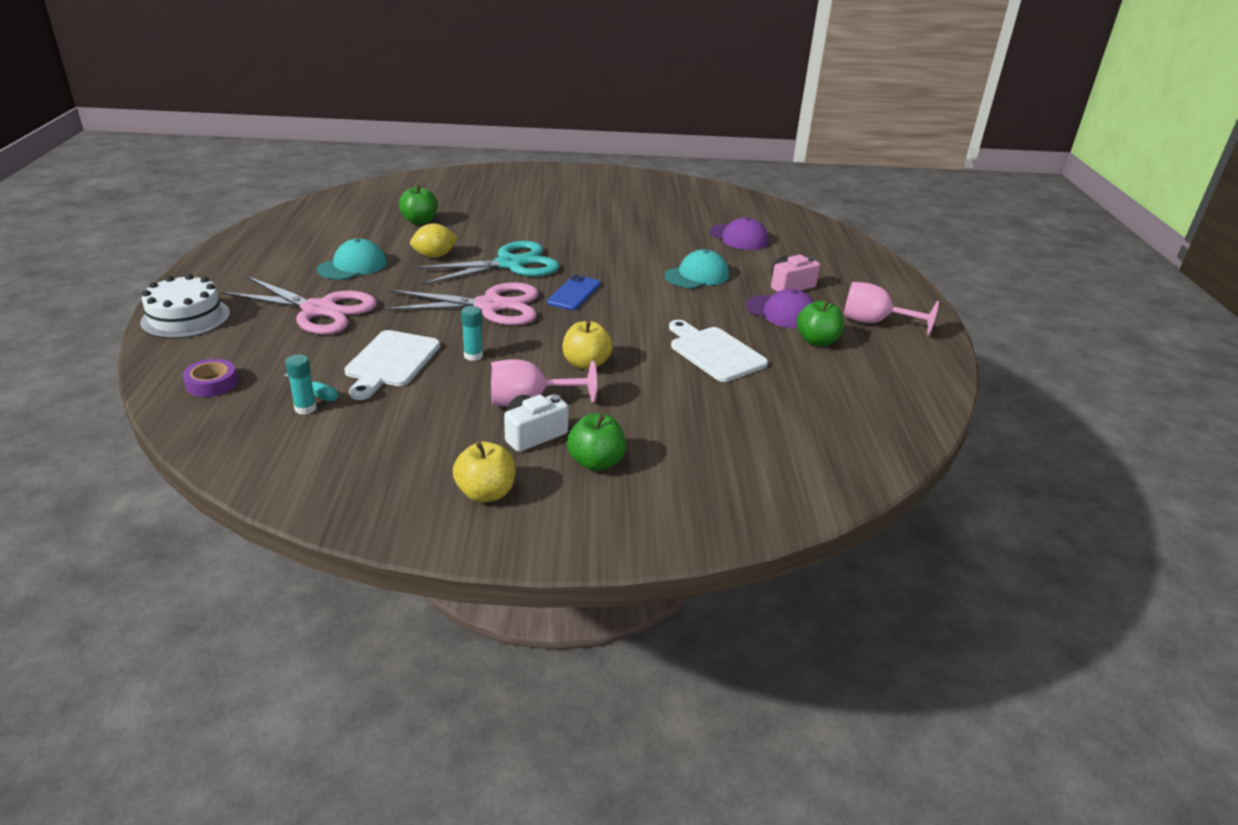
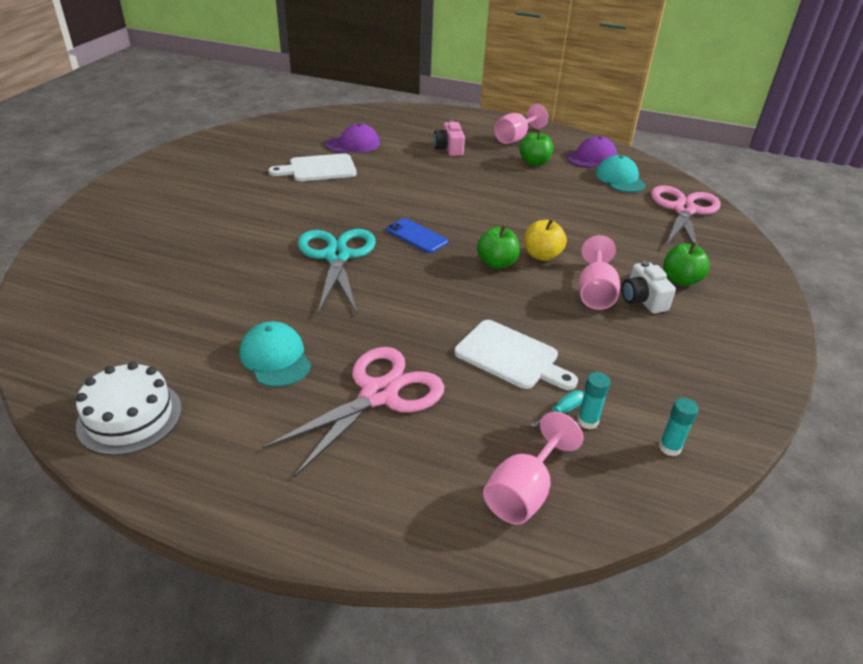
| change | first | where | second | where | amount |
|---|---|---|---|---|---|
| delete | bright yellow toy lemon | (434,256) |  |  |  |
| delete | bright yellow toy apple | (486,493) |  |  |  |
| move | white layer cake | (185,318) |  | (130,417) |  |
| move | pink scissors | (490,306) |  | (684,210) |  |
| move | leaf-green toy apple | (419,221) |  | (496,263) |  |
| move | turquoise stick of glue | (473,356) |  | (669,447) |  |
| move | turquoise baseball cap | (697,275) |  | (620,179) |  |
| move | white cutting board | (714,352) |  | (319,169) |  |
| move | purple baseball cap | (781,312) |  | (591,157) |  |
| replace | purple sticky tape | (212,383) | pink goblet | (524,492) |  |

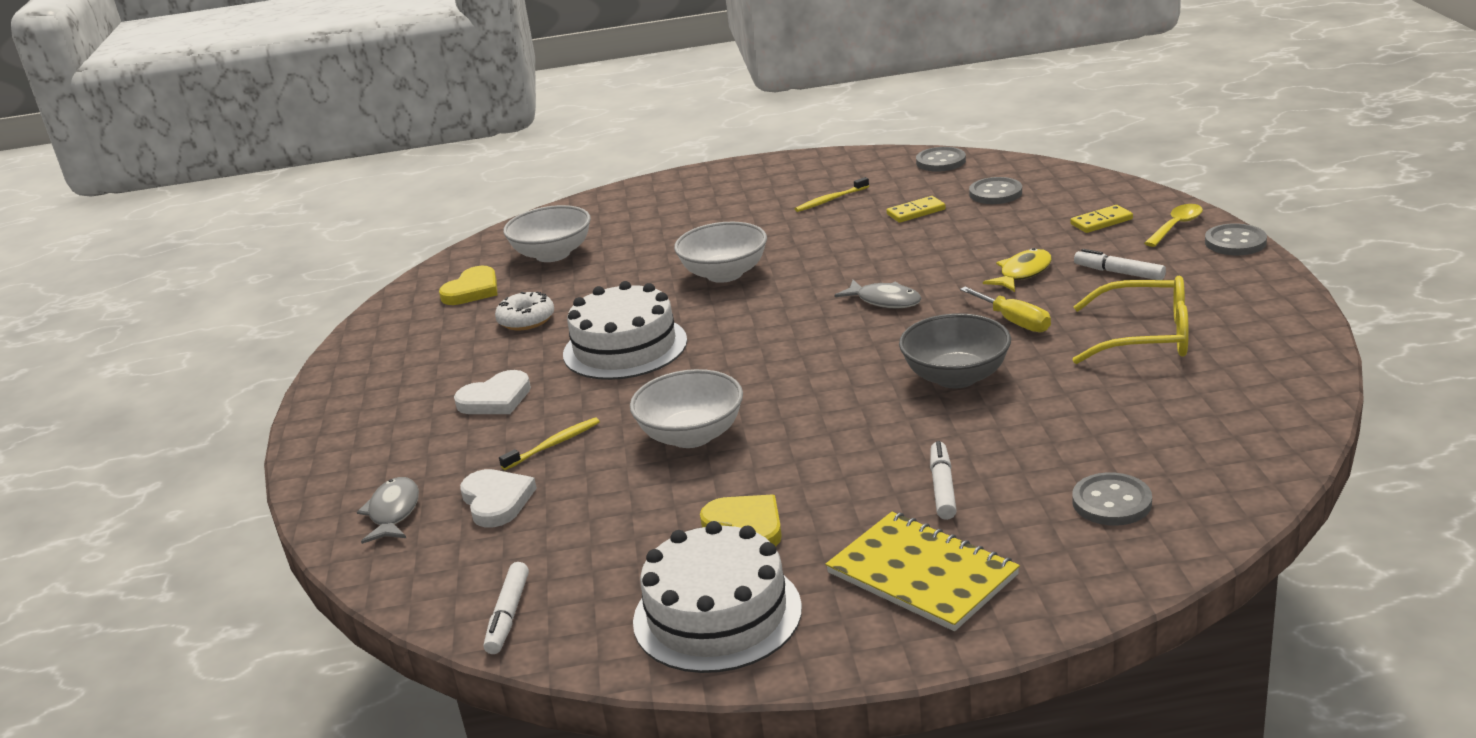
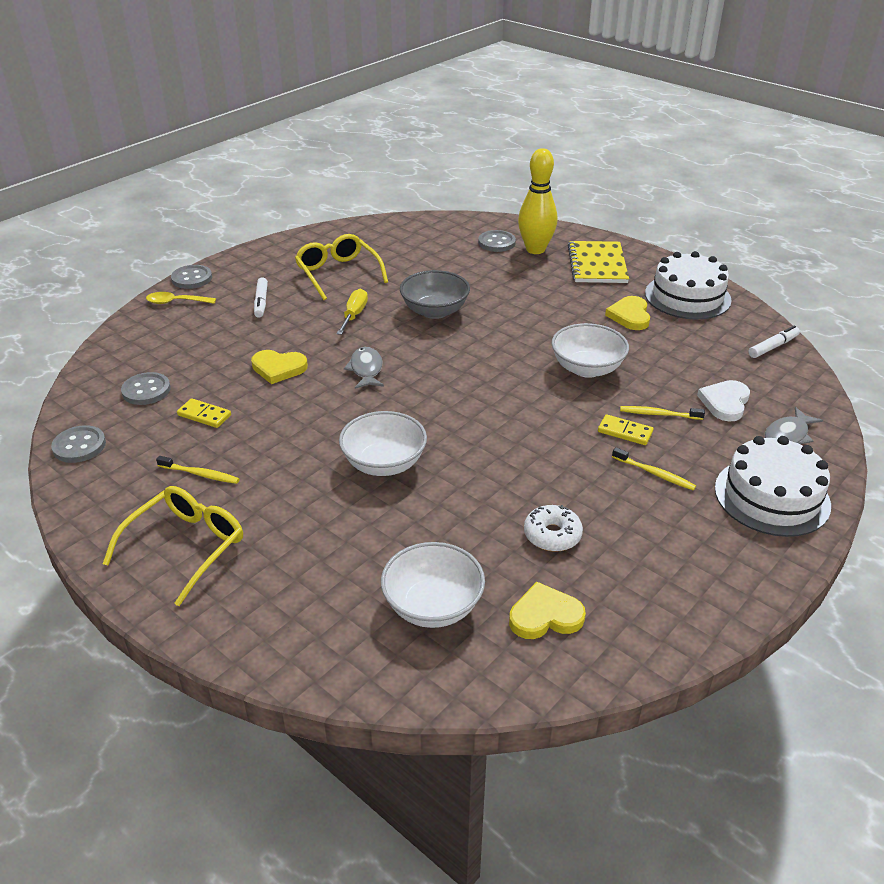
| change | first | where | second | where | amount |
|---|---|---|---|---|---|
| delete | white marker pen | (942,487) |  |  |  |
| delete | bright yellow fish figure | (1022,273) |  |  |  |
| insert |  |  | bright yellow eyeglasses | (186,547) |  |
| insert |  |  | bright yellow heart | (278,368) |  |
| insert |  |  | bright yellow bowling pin | (535,249) |  |
| move | white layer cake | (625,347) |  | (772,496) |  |
| move | bright yellow domino piece | (1101,222) |  | (625,432) |  |
| replace | white heart | (495,399) | bright yellow dental brush | (654,473) |  |

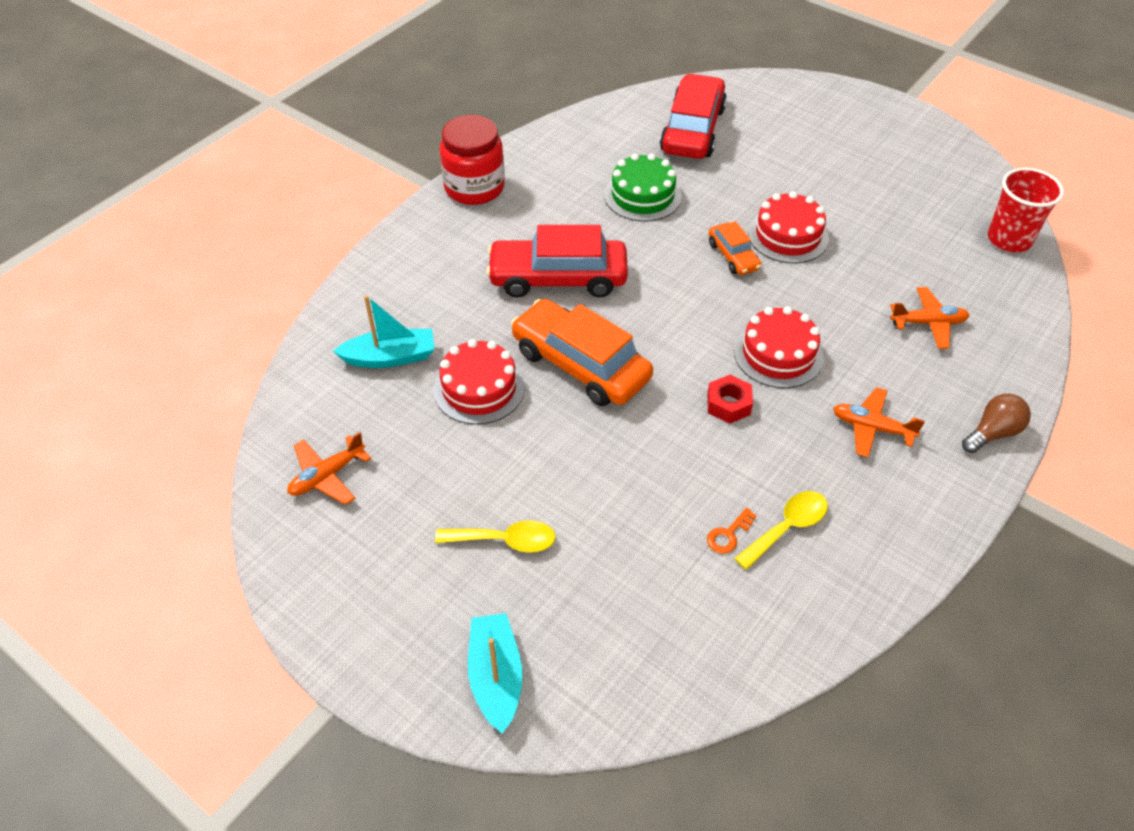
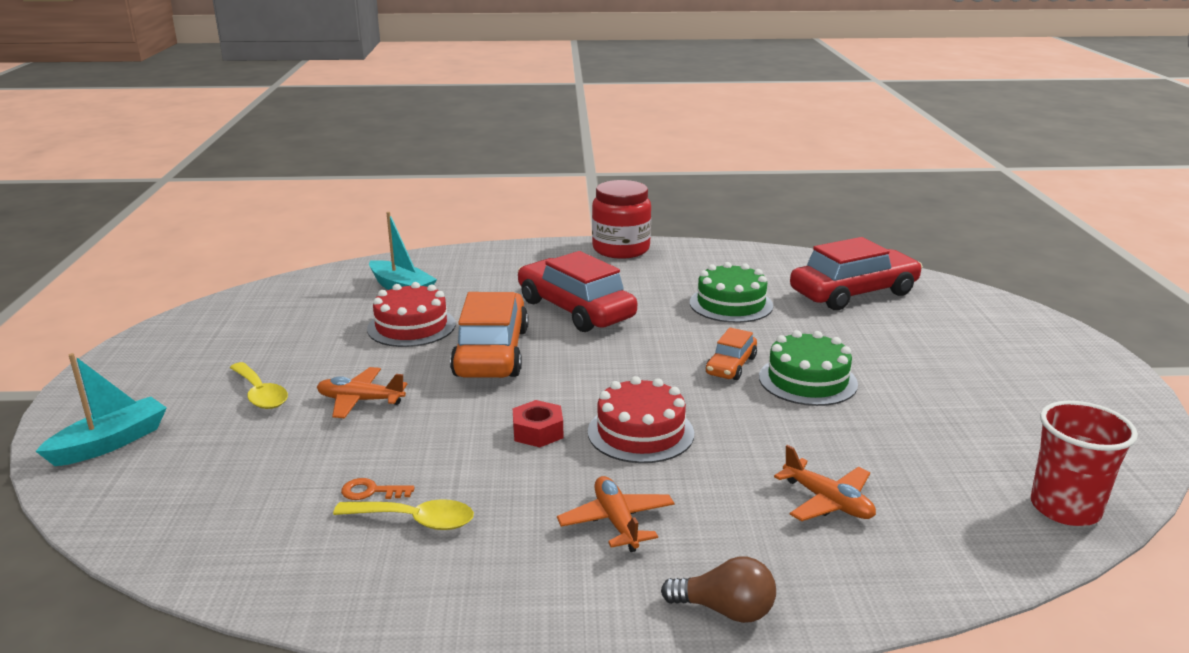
| change | first | where | second | where | amount |
|---|---|---|---|---|---|
| move | bright orange aeroplane | (327,476) |  | (360,400) |  |
| recolor | red layer cake | (788,235) | leaf-green layer cake | (807,380) |  |

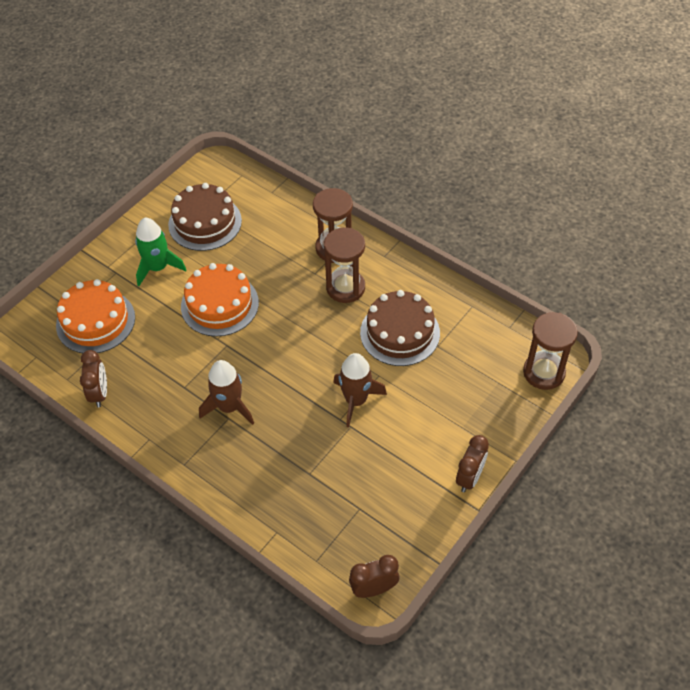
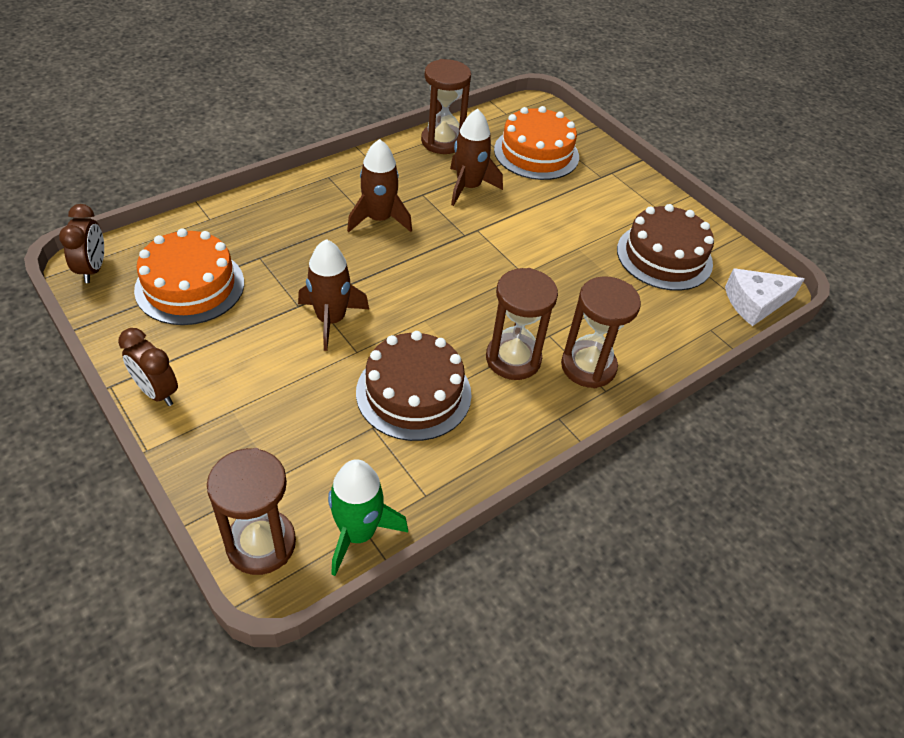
| change | first | where | second | where | amount |
|---|---|---|---|---|---|
| insert |  |  | russet spaceship | (469,187) |  |
| insert |  |  | white cheese | (755,303) |  |
| move | leaf-green spaceship | (158,268) |  | (358,533) |  |
| move | bright orange layer cake | (219,304) |  | (190,286) |  |
| replace | russet clock | (99,393) | russet sandglass | (442,141) |  |

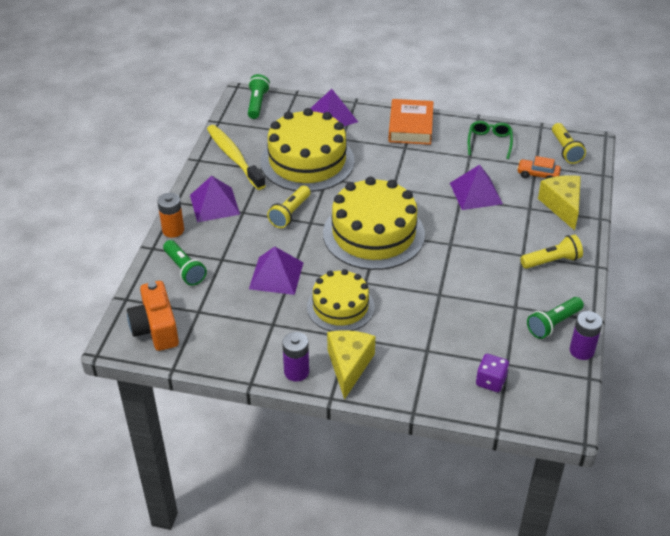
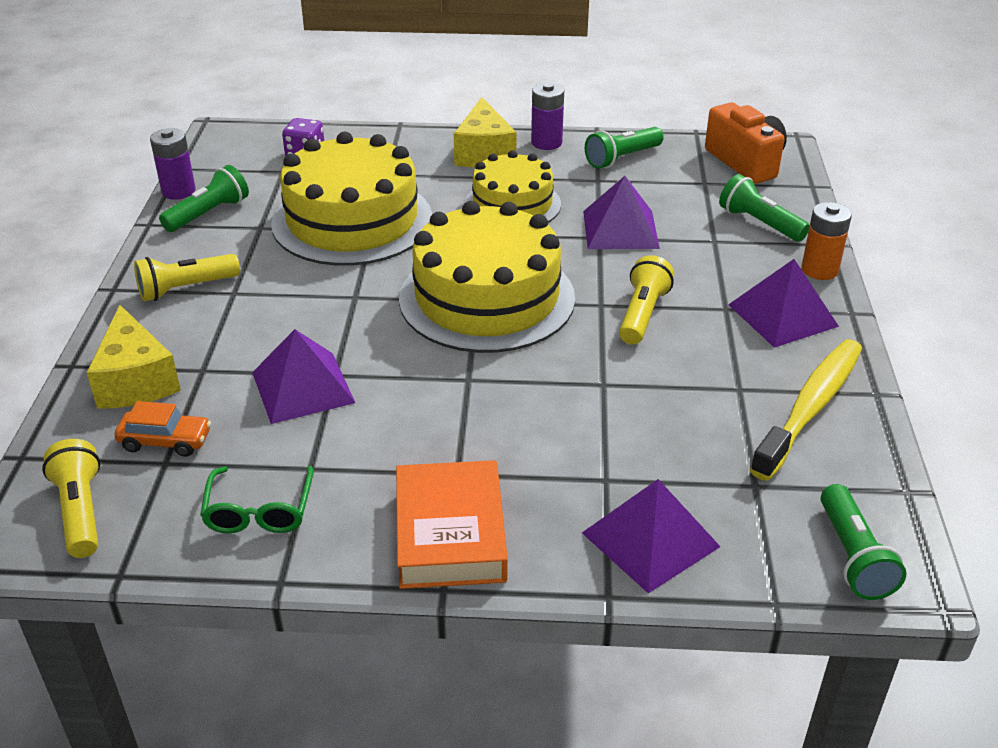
| change | first | where | second | where | amount |
|---|---|---|---|---|---|
| insert |  |  | leaf-green flashlight | (622,158) |  |
| move | bright yellow layer cake | (307,161) |  | (352,220) |  |
| rotate | bright yellow dental brush | (234,157) |  | (810,407) | 105 degrees counterclockwise |

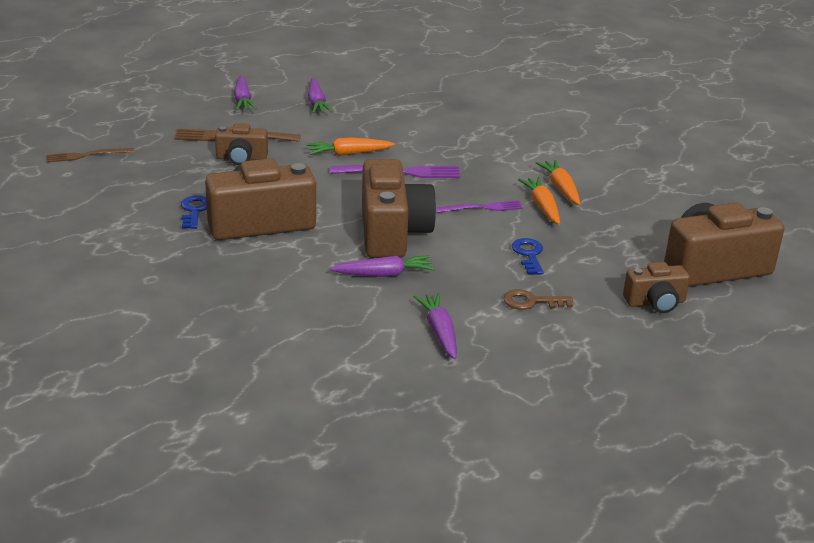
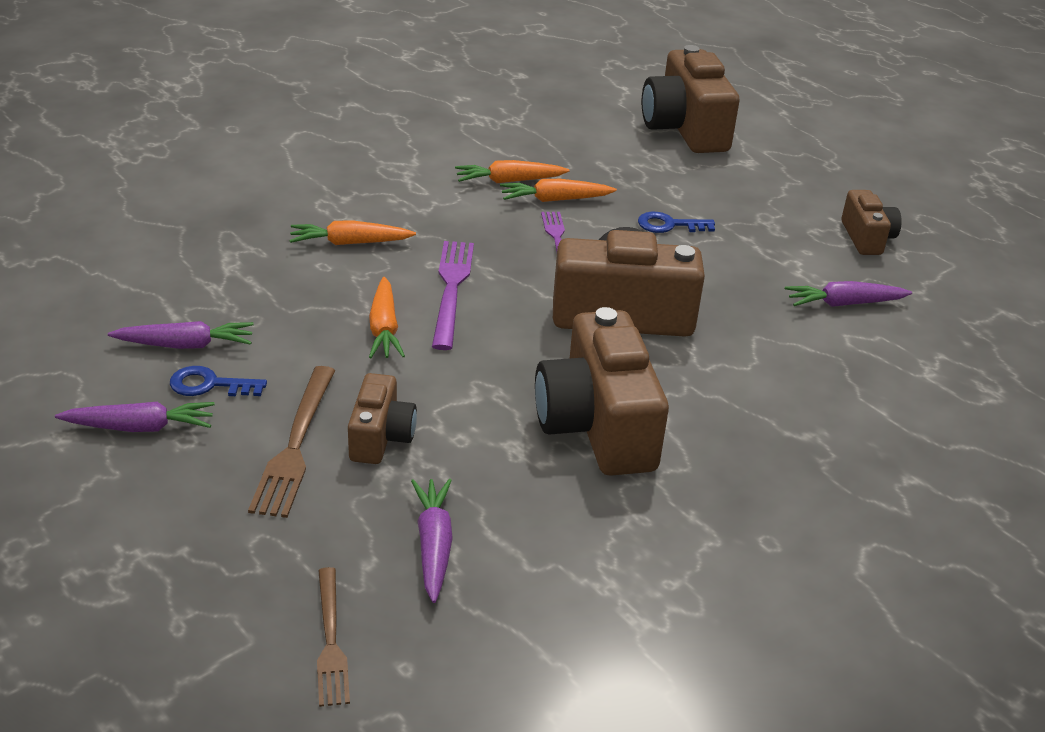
| change | first | where | second | where | amount |
|---|---|---|---|---|---|
| delete | russet door key | (531,302) |  |  |  |
| insert |  |  | bright orange carrot | (350,243) |  |
| move | cobalt door key | (194,210) |  | (209,385) |  |
| move | purple carrot | (384,274) |  | (433,545) |  |
| move | russet compact camera | (655,302) |  | (866,238) |  |

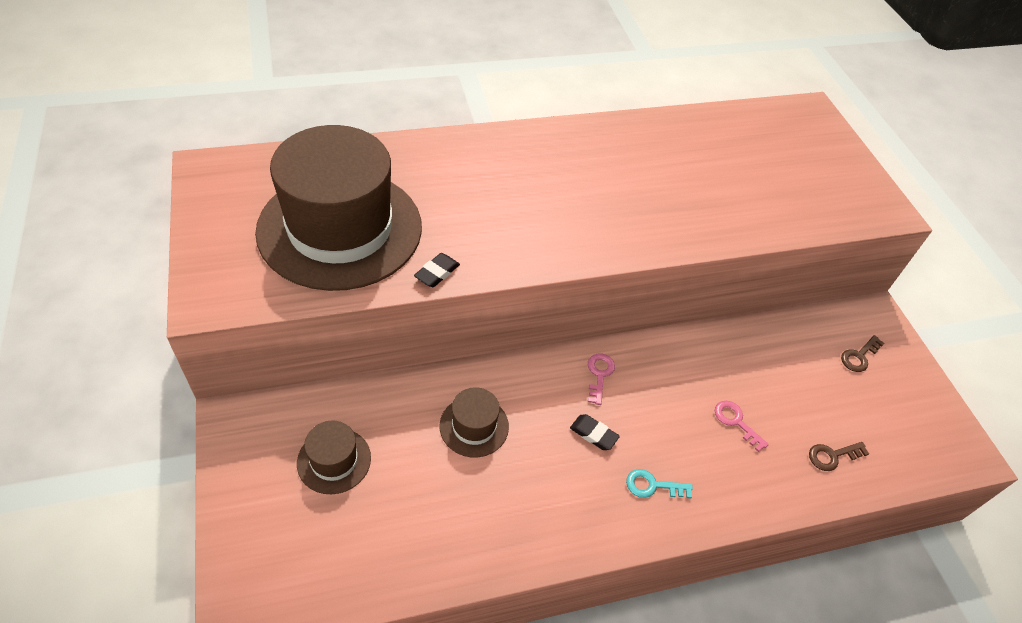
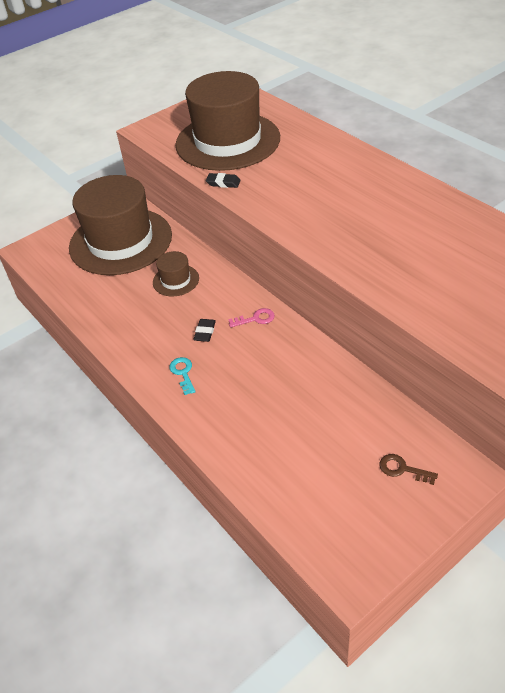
| change | first | where | second | where | amount |
|---|---|---|---|---|---|
| delete | pink door key | (736,422) |  |  |  |
| delete | russet door key | (832,456) |  |  |  |
| resize | russet tall hat | (334,460) |  | (120,241) | x2.36 |

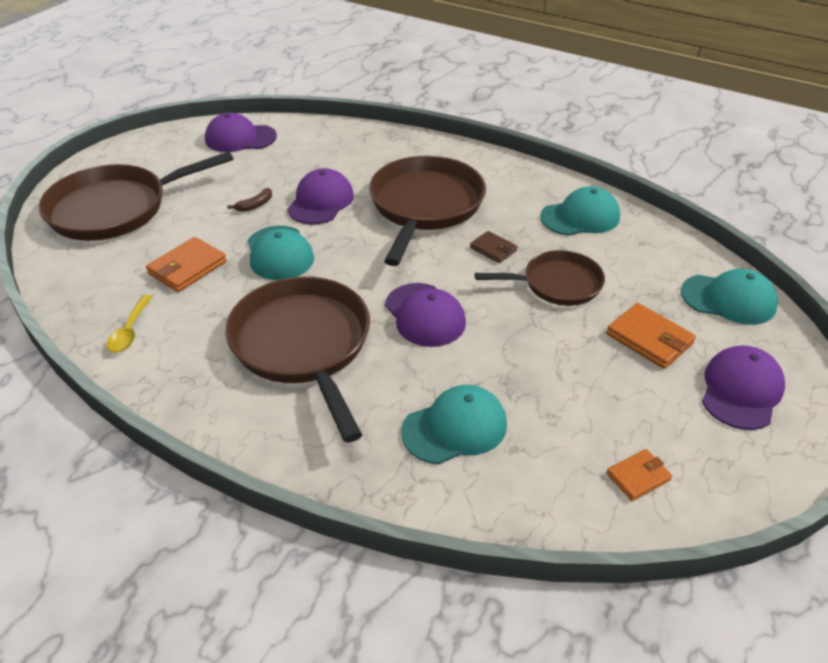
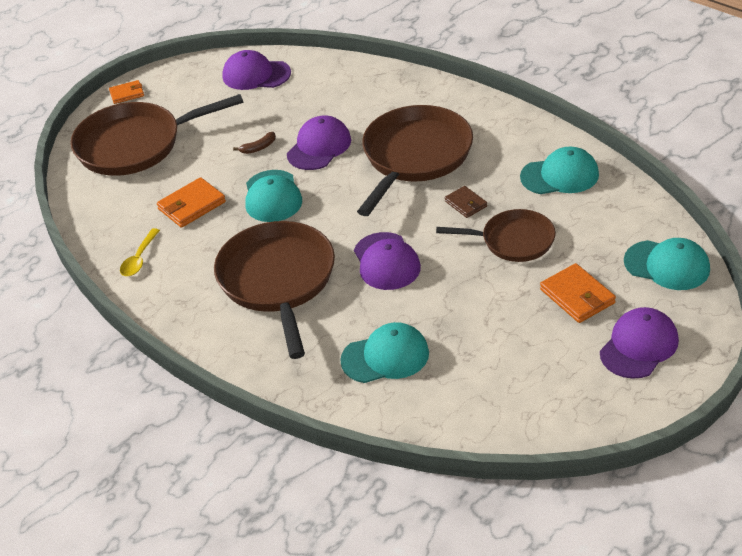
| change | first | where | second | where | amount |
|---|---|---|---|---|---|
| move | bright orange card wallet | (638,477) |  | (127,94) |  |

